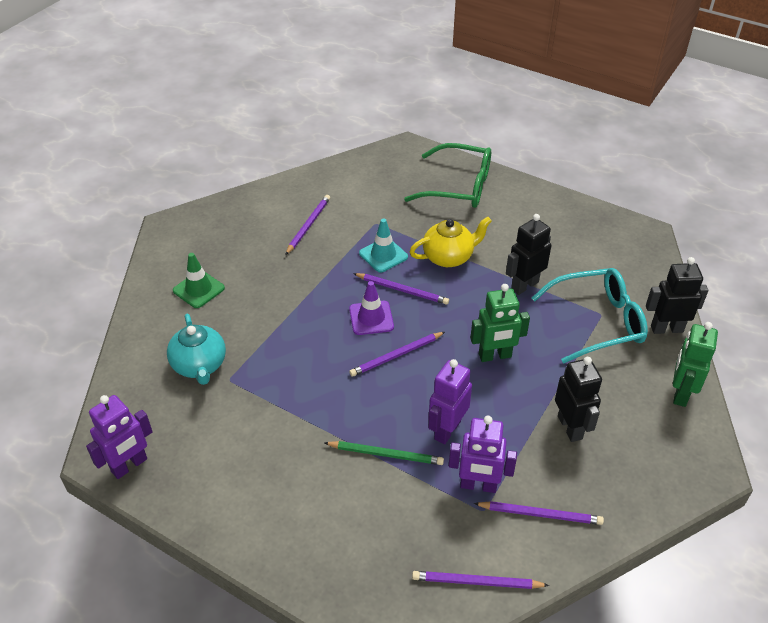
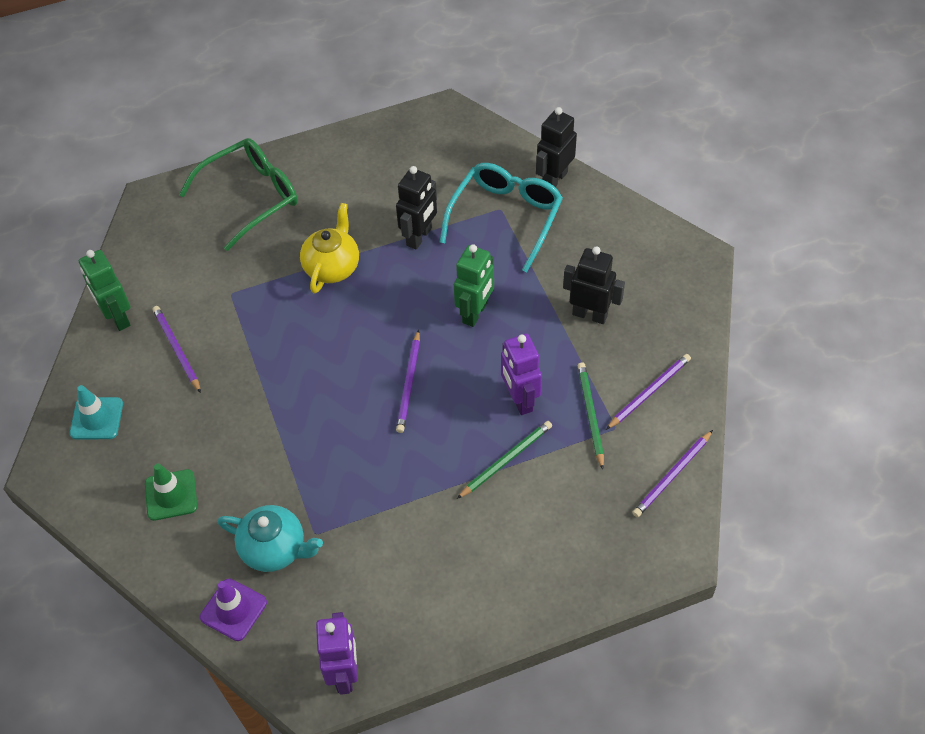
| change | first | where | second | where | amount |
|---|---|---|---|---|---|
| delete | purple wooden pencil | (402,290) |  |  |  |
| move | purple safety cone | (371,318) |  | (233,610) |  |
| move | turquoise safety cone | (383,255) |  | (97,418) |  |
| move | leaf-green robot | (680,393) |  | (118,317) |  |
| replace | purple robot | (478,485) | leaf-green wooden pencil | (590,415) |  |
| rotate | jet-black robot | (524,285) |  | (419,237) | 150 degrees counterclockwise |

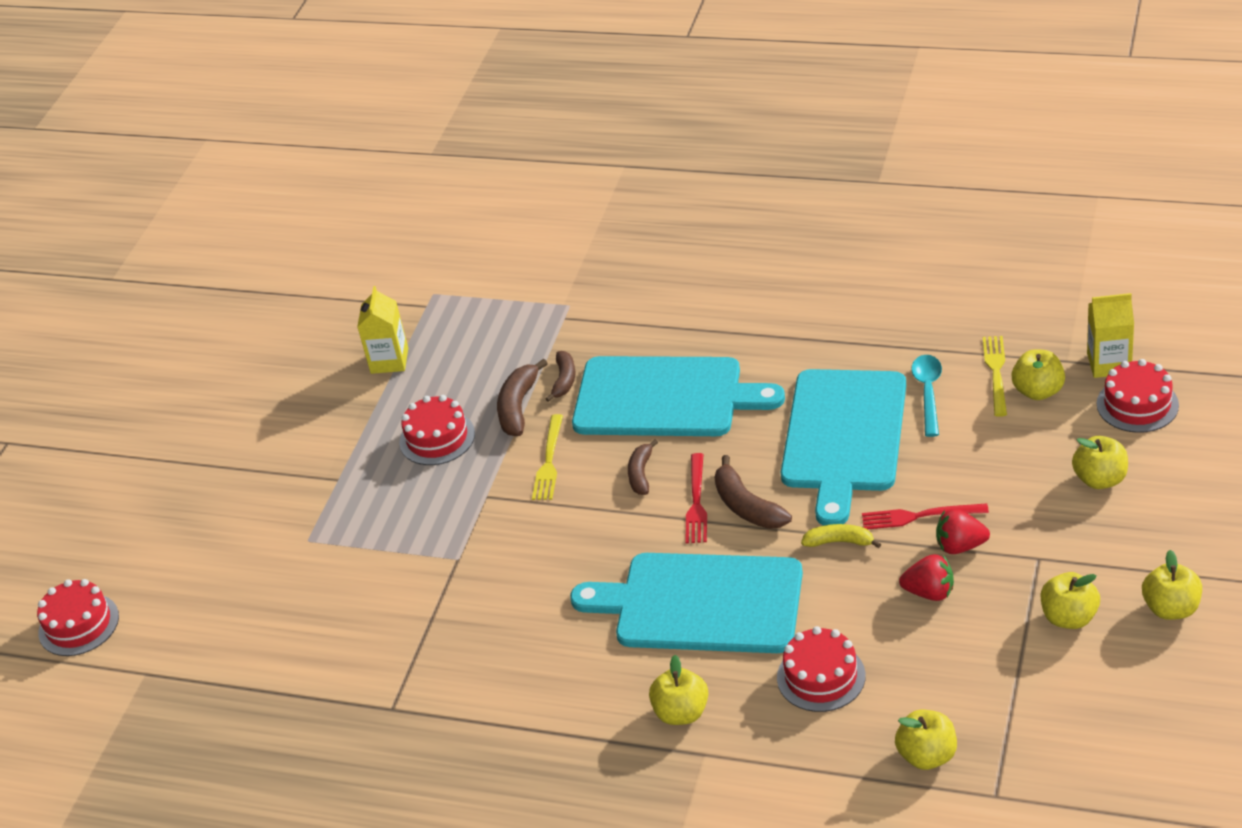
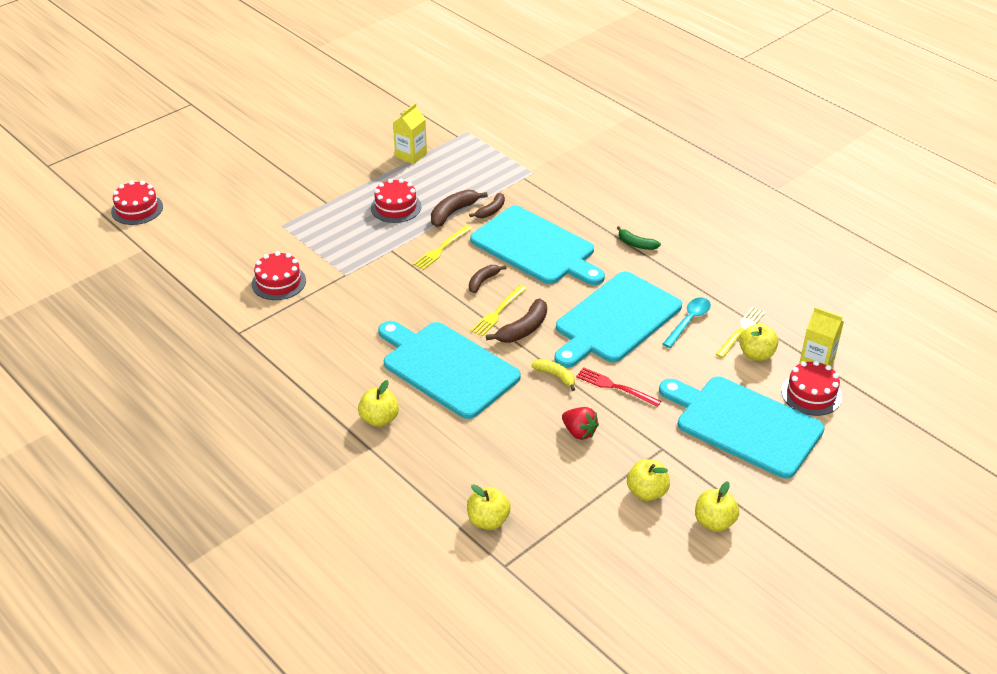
| change | first | where | second | where | amount |
|---|---|---|---|---|---|
| delete | red toy strawberry | (960,546) |  |  |  |
| insert |  |  | leaf-green banana fruit | (636,244) |  |
| move | red layer cake | (821,676) |  | (278,282) |  |
| replace | bright yellow toy apple | (1100,479) | turquoise cutting board | (744,424) |  |
| recolor | red dinner fork | (696,502) | bright yellow dinner fork | (498,312) |  |
| rotate | russet banana fruit | (747,506) |  | (523,329) | 135 degrees counterclockwise |

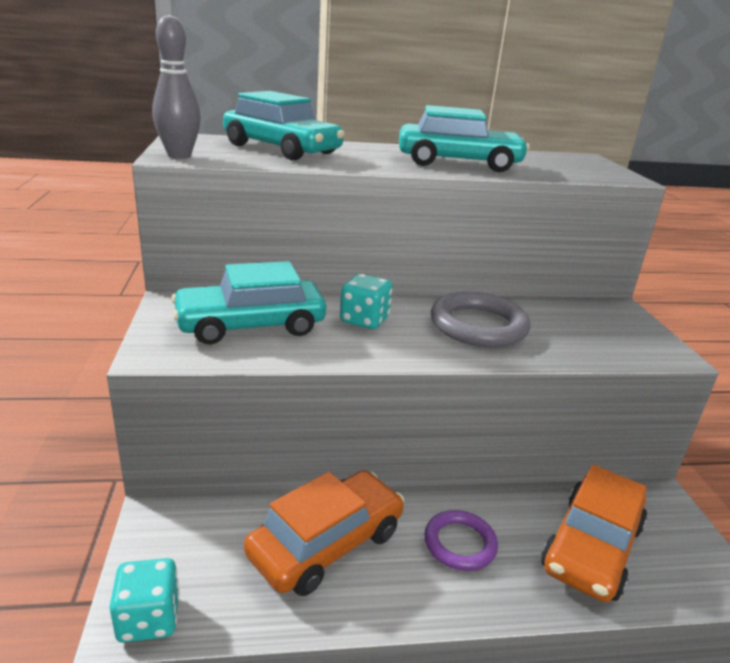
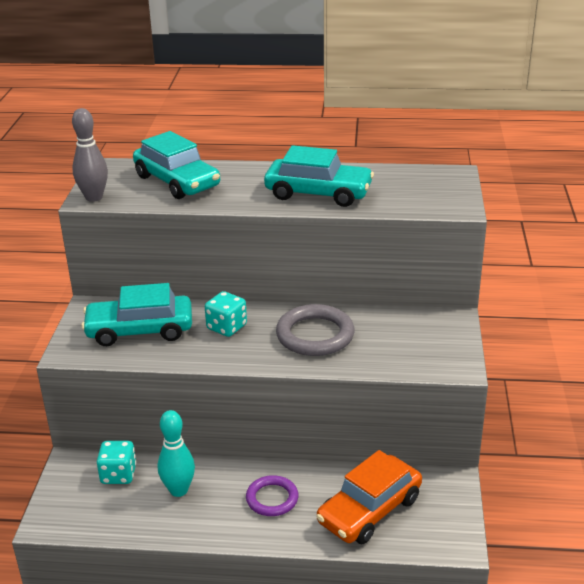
| change | first | where | second | where | amount |
|---|---|---|---|---|---|
| move | turquoise game die | (149,618) |  | (118,475) |  |
| replace | bright orange car | (326,544) | turquoise bowling pin | (178,490) |  |

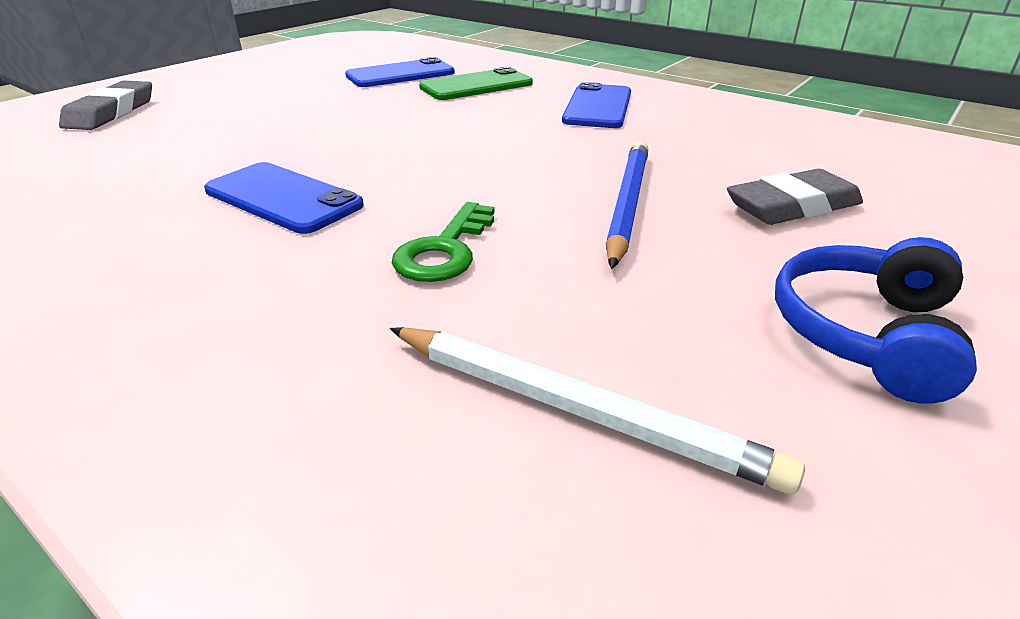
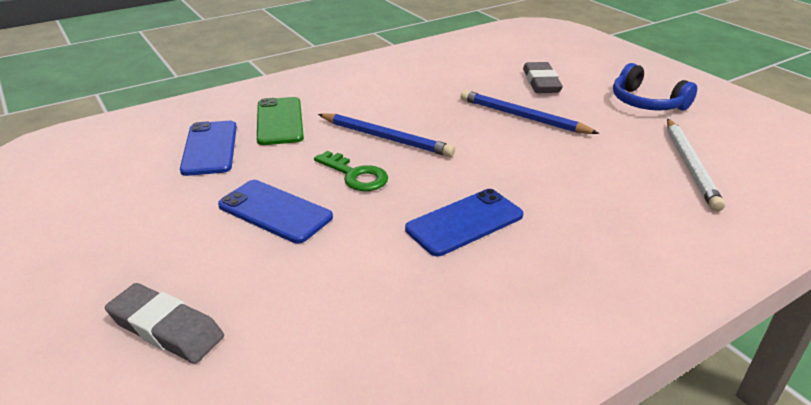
| change | first | where | second | where | amount |
|---|---|---|---|---|---|
| insert |  |  | cobalt wooden pencil | (386,138) |  |
| move | leaf-green door key | (444,250) |  | (355,175) |  |
| move | cobalt mobile phone | (598,107) |  | (275,211) |  |
| rotate | white wooden pencil | (577,409) |  | (690,166) | 135 degrees clockwise |

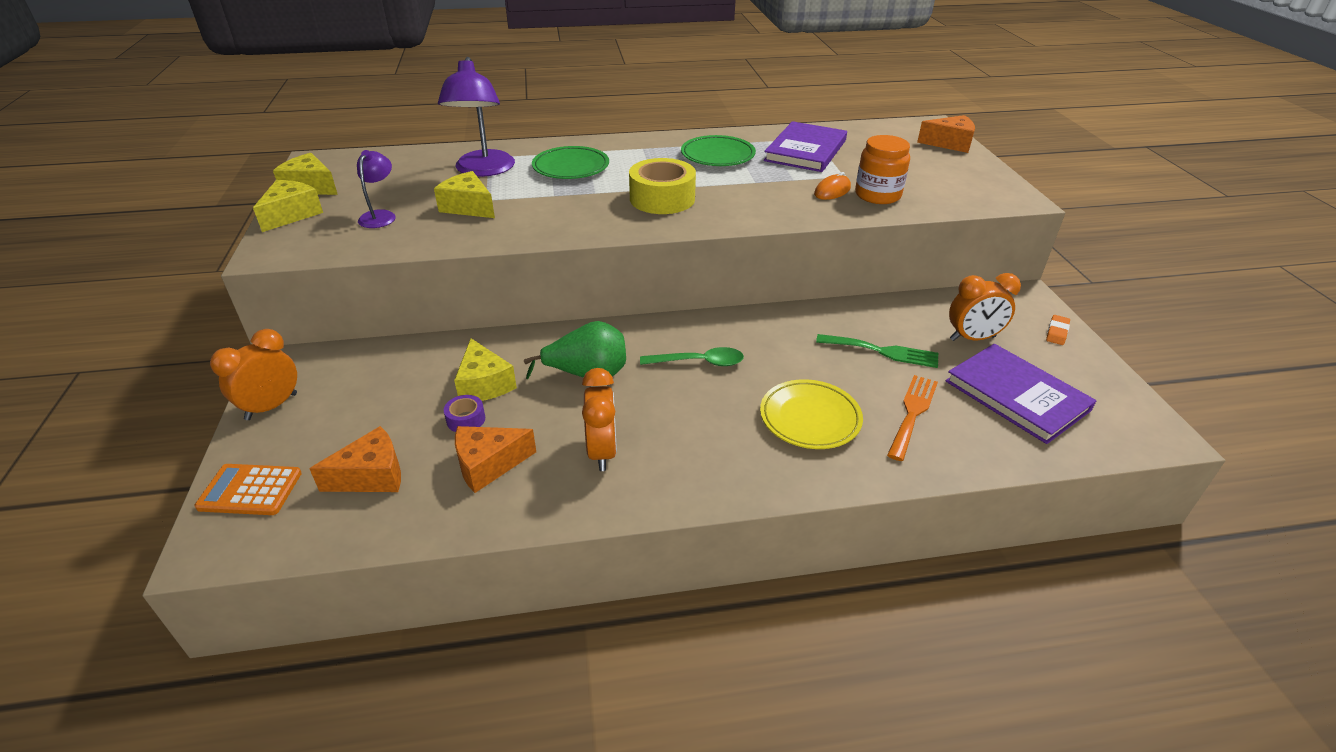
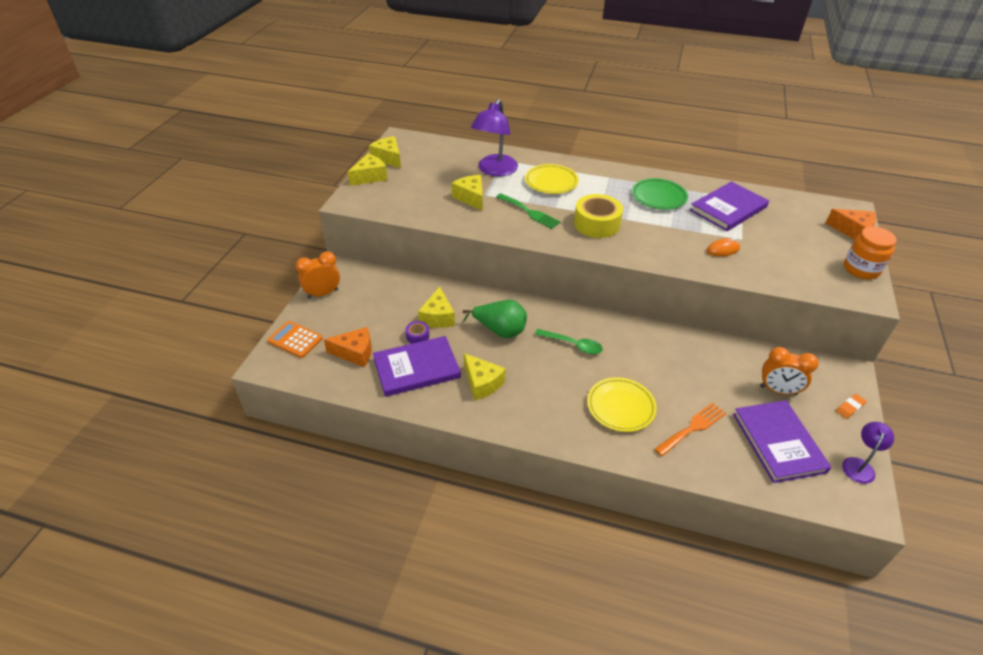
| change | first | where | second | where | amount |
|---|---|---|---|---|---|
| move | purple desk lamp | (380,216) |  | (859,465) |  |
| move | leaf-green dinner fork | (882,351) |  | (529,212) |  |
| move | bright orange jam jar | (877,195) |  | (861,269) |  |
| replace | bright orange cheese | (488,465) | purple hardcover | (416,368) |  |
| replace | bright orange clock | (602,452) | bright yellow cheese | (482,383) |  |
| recolor | leaf-green dinner plate | (571,167) | bright yellow dinner plate | (551,182) |  |

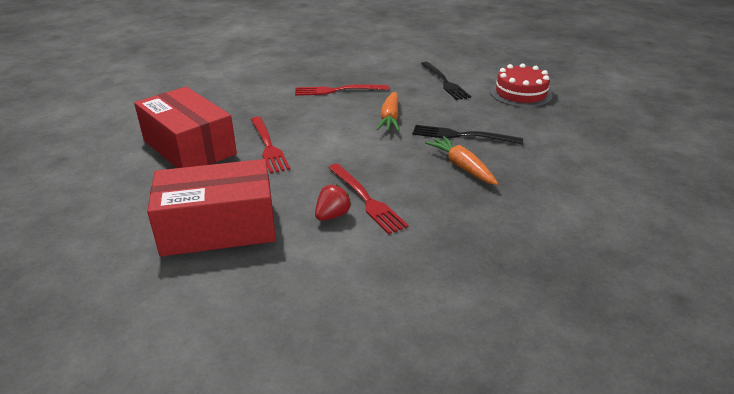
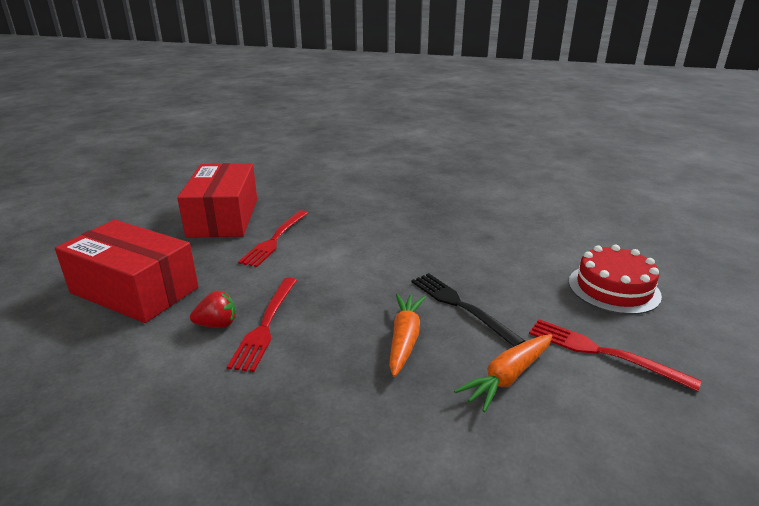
| change | first | where | second | where | amount |
|---|---|---|---|---|---|
| delete | jet-black dinner fork | (444,82) |  |  |  |
| move | red dinner fork | (337,90) |  | (602,352) |  |
| move | bright orange carrot | (390,118) |  | (508,377) |  |

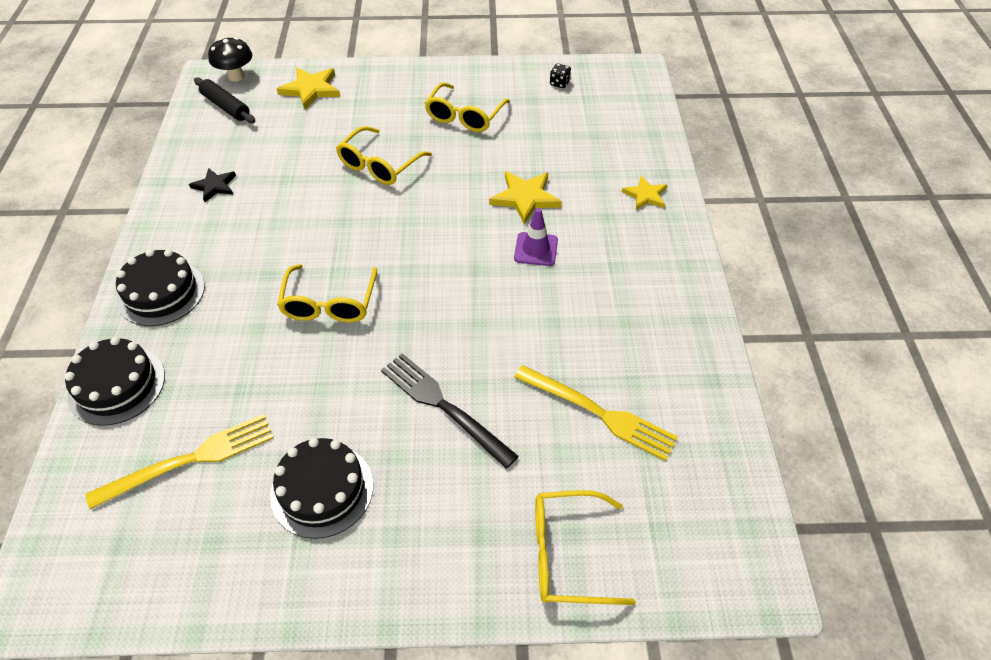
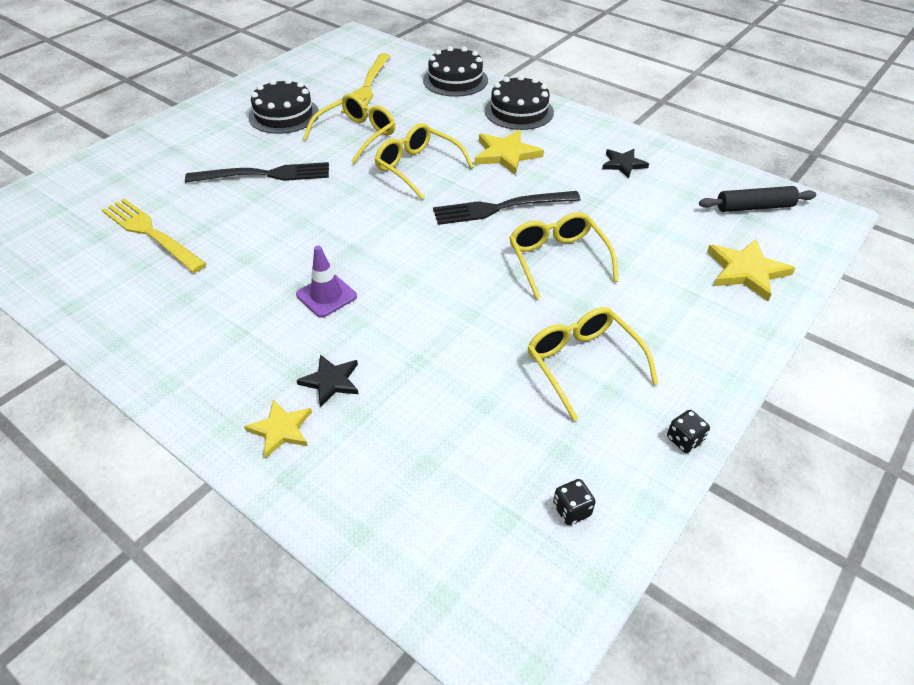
| change | first | where | second | where | amount |
|---|---|---|---|---|---|
| delete | jet-black toadstool | (236,76) |  |  |  |
| insert |  |  | jet-black five-pointed star | (331,381) |  |
| insert |  |  | jet-black dinner fork | (500,208) |  |
| insert |  |  | jet-black game die | (684,440) |  |
| move | bright yellow five-pointed star | (525,198) |  | (506,154) |  |
| move | bright yellow eyeglasses | (568,554) |  | (356,135) |  |
| rotate | bright yellow dinner fork | (599,413) |  | (151,233) | 60 degrees clockwise |

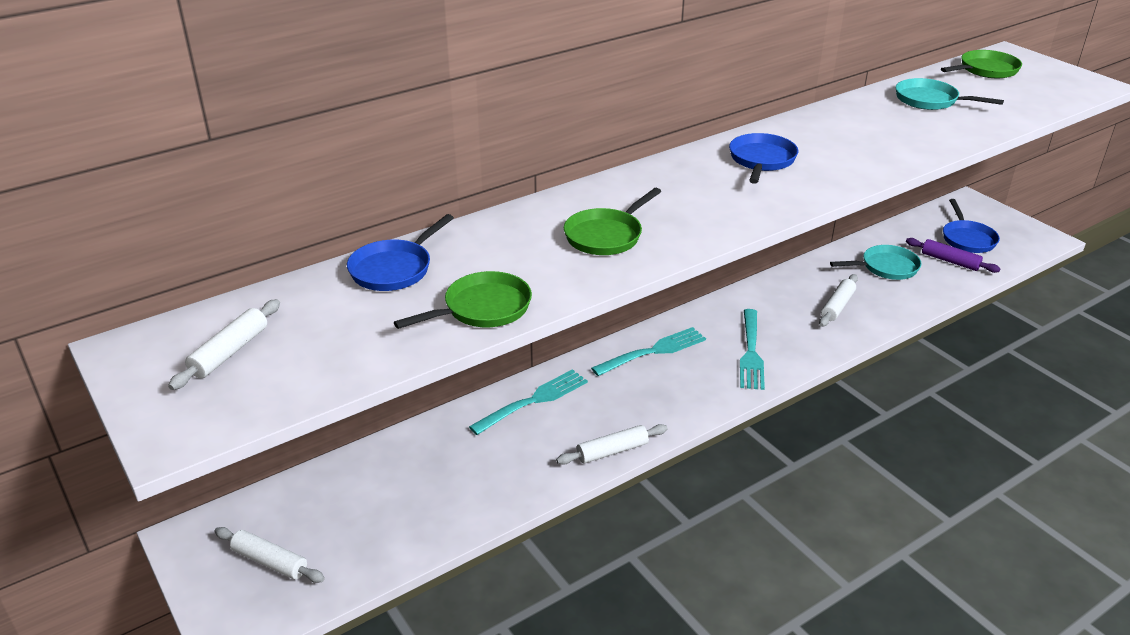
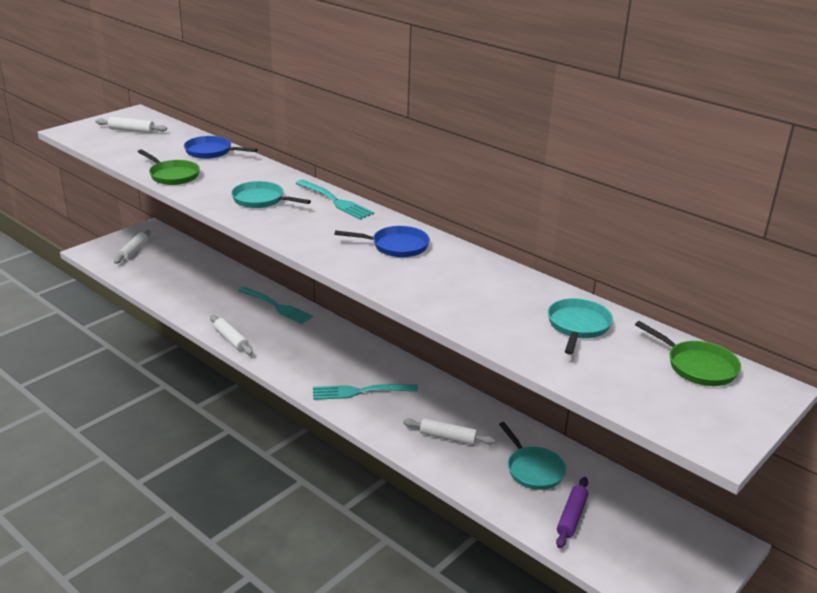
| change | first | where | second | where | amount |
|---|---|---|---|---|---|
| delete | cobalt skillet | (967,239) |  |  |  |
| move | turquoise dinner fork | (652,352) |  | (335,201) |  |
| recolor | leaf-green skillet | (606,236) | turquoise skillet | (261,200) |  |

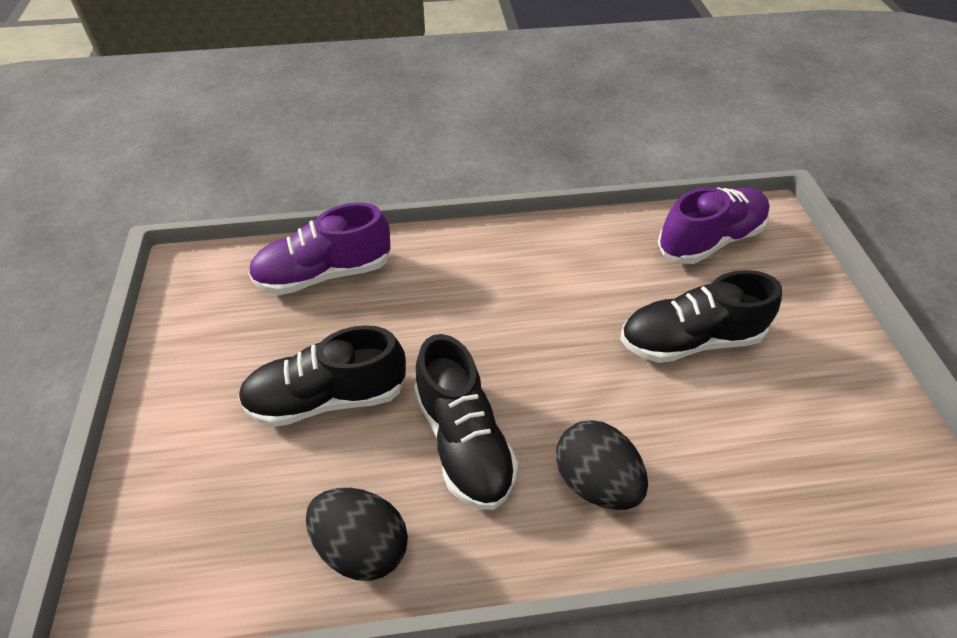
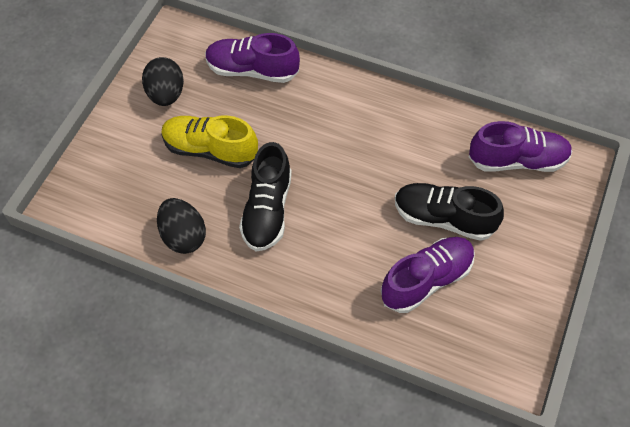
| change | first | where | second | where | amount |
|---|---|---|---|---|---|
| insert |  |  | purple shoe | (426,280) |  |
| move | jet-black egg shape | (595,482) |  | (166,94) |  |
| recolor | jet-black shoe | (327,398) | bright yellow shoe | (210,150) |  |

